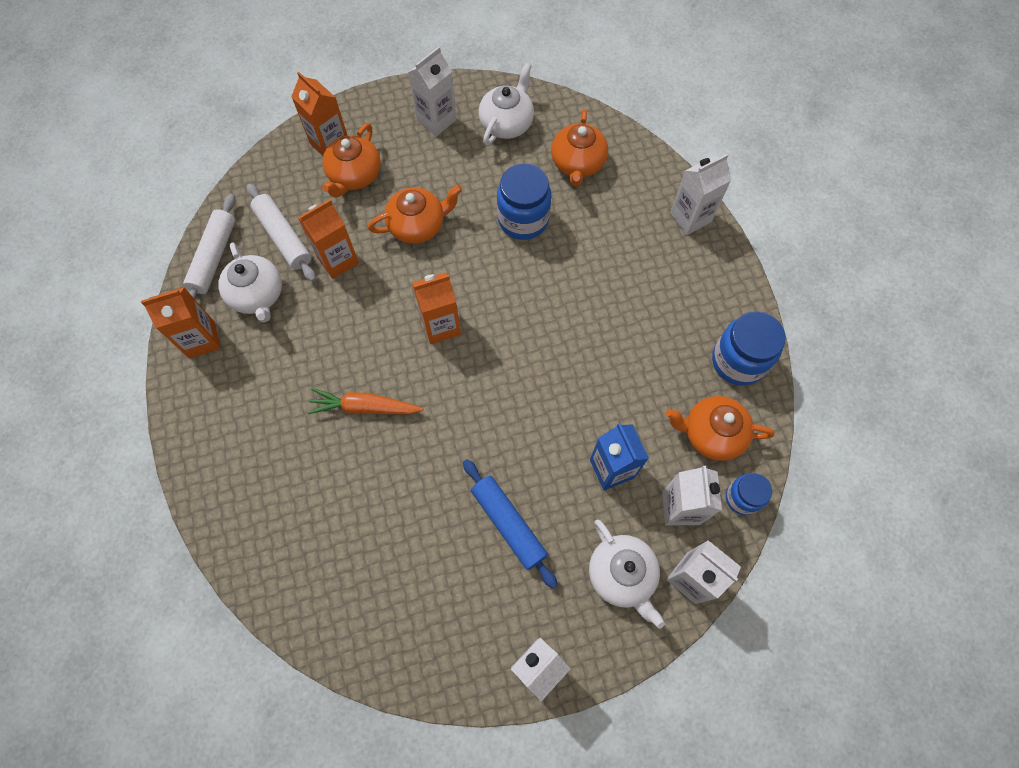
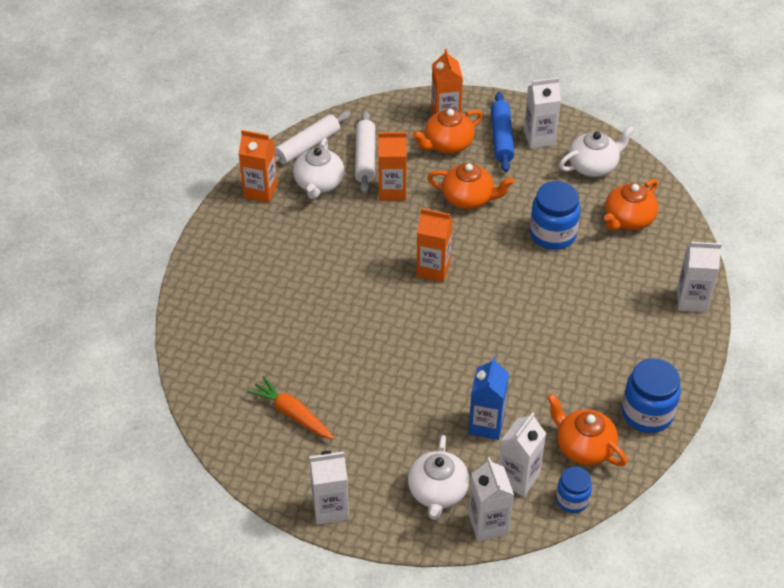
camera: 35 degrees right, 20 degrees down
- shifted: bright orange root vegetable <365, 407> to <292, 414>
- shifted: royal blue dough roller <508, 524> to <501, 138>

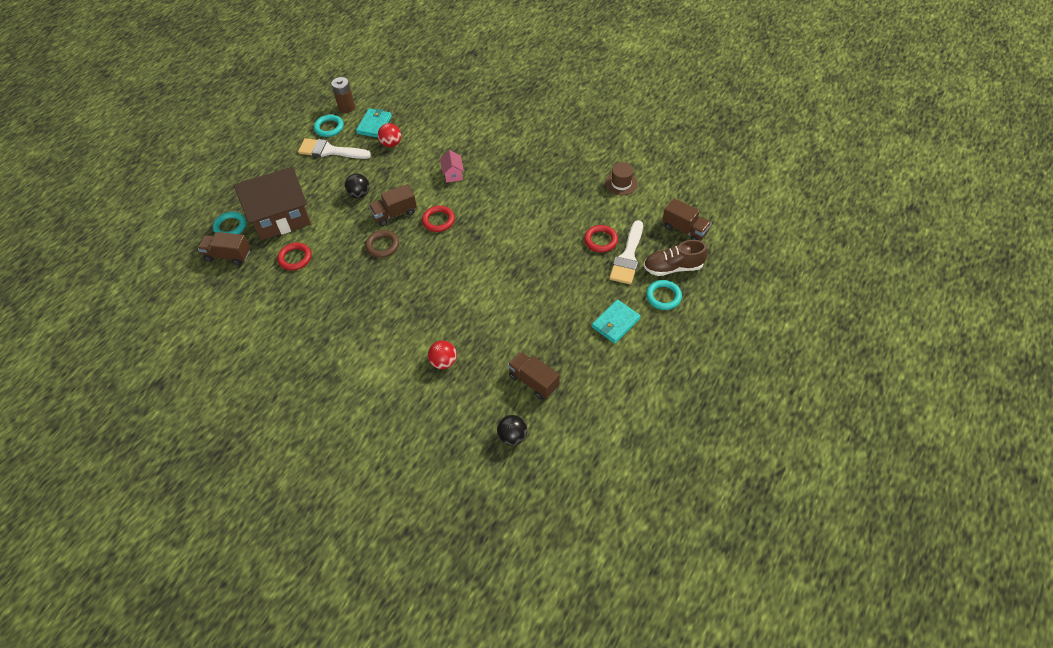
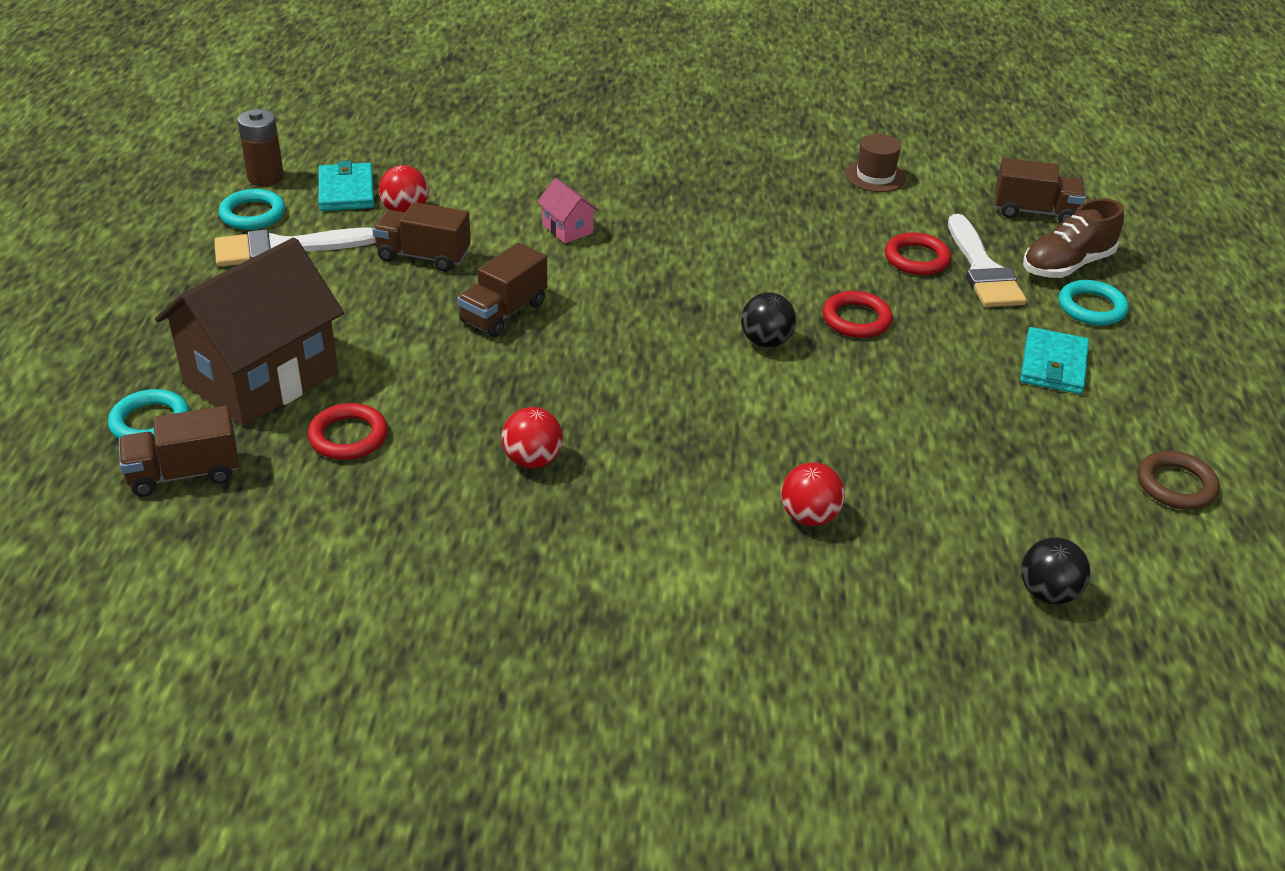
camera: 30 degrees left, 15 degrees down
- shifted: russet truck <533, 381> to <423, 256>
- new: scarlet play ball <532, 460>
- shifted: black play ball <359, 194> to <765, 341>
- shifted: scarlet torus <438, 220> to <856, 319>
- shifted: russet torus <382, 245> to <1176, 485>

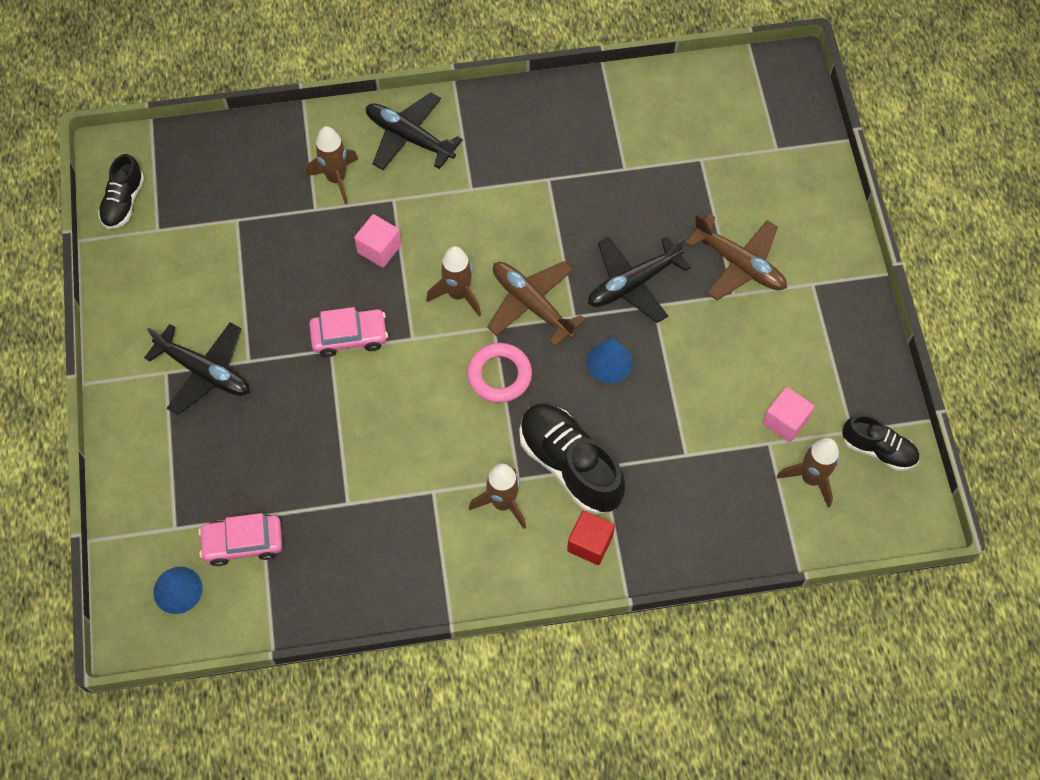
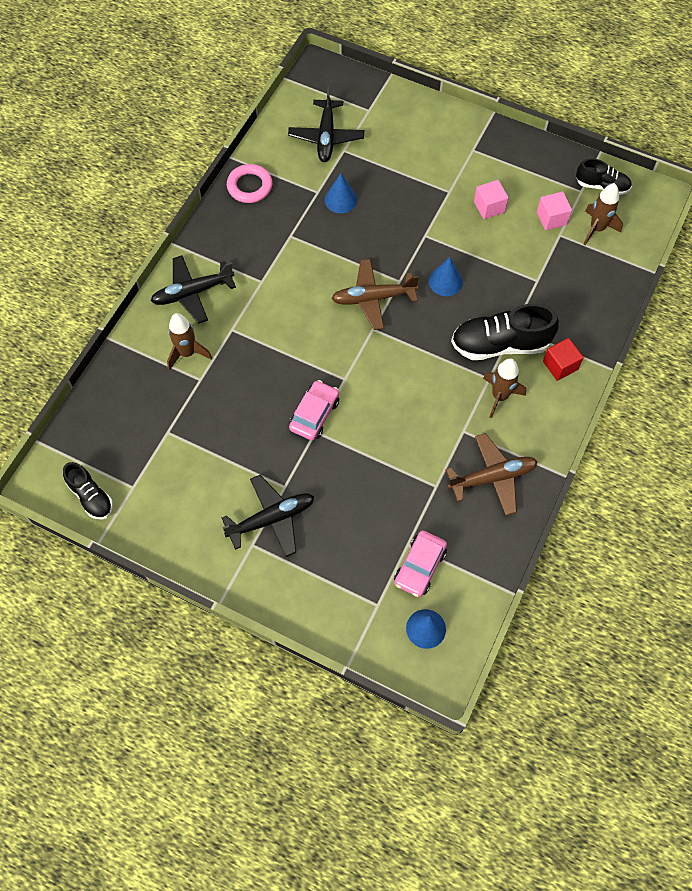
camera: 55 degrees left, 0 degrees up
- shifted: pink torus <499, 375> to <249, 186>
- shifted: black toy plane <633, 283> to <326, 137>
- new: royal blue solid cone <341, 200>
- shifted: russet toy plane <739, 264> to <492, 477>
- shifted: pink block <379, 249> to <489, 207>
- rotated: black sneaker <878, 449> = <601, 186> 45 degrees clockwise
- gone: russet spaceship <458, 294>

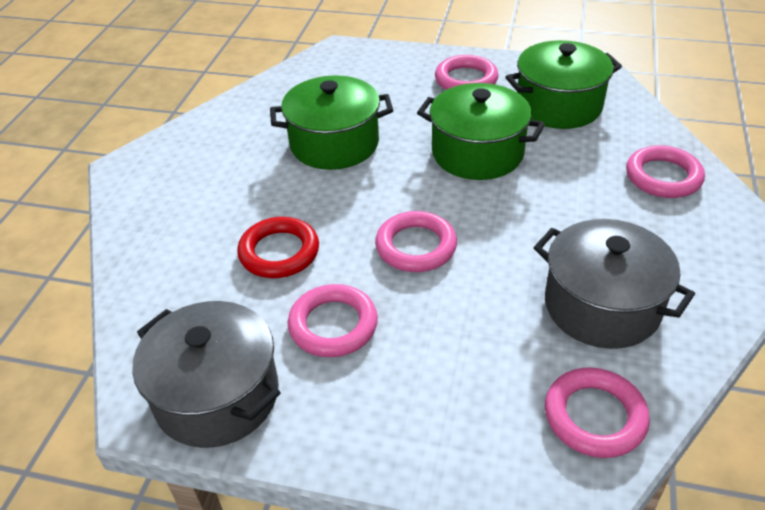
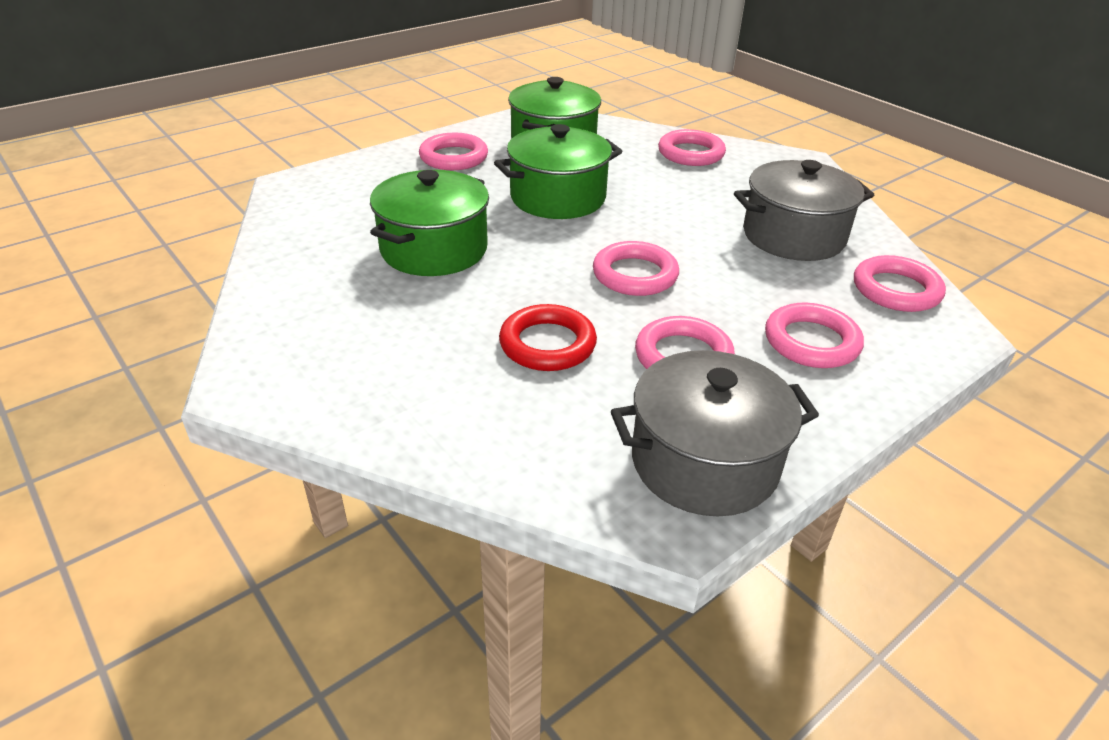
camera: 55 degrees left, 5 degrees down
- new: pink torus <811, 342>

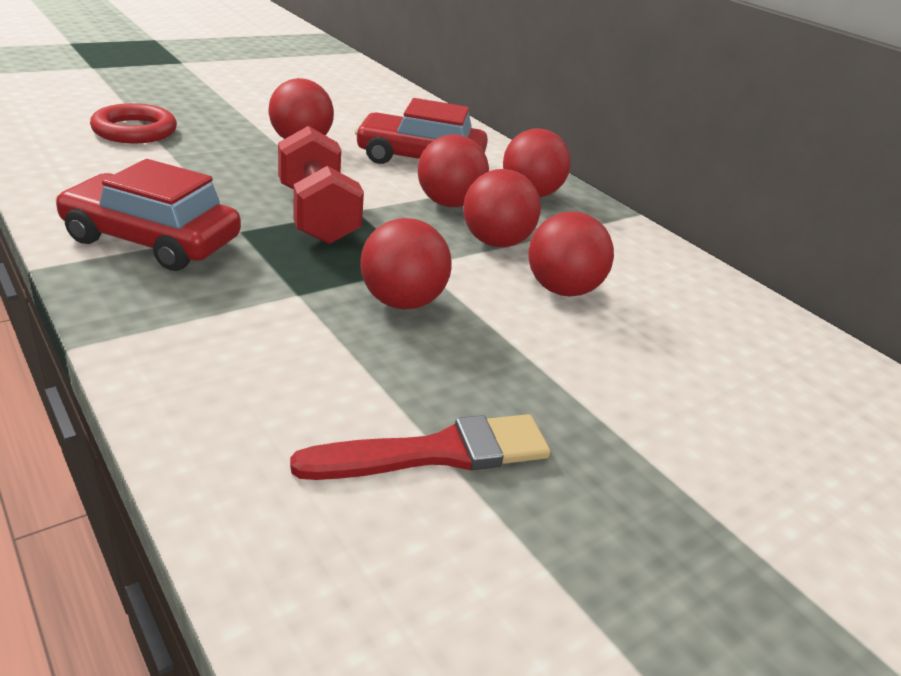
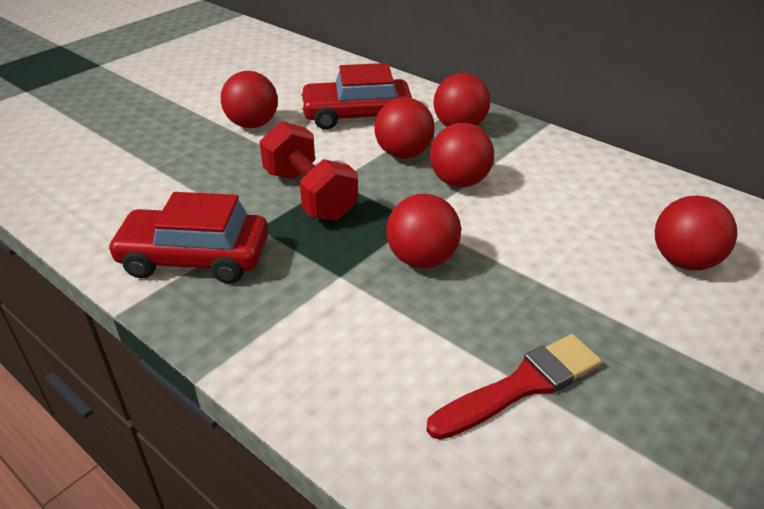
camera: 10 degrees left, 5 degrees up
- shifted: scarlet play ball <562, 290> to <684, 261>
- gone: scarlet torus <135, 131>

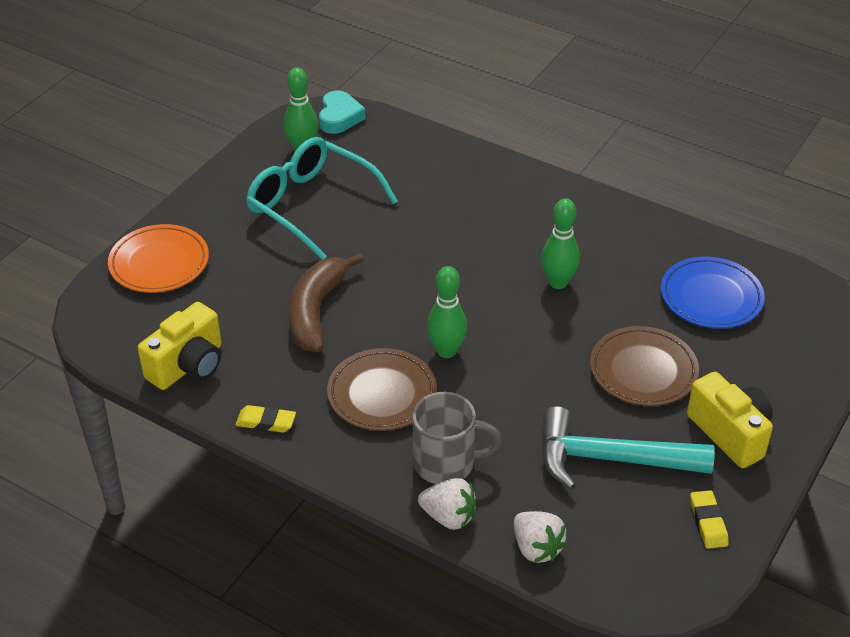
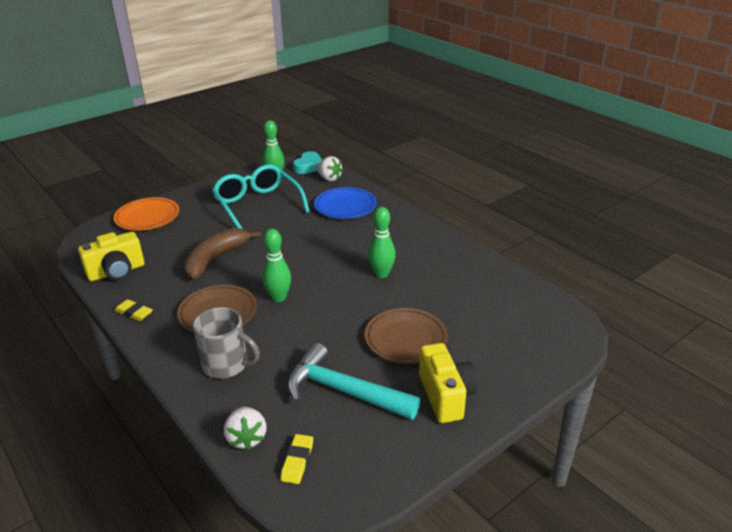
camera: 20 degrees right, 10 degrees down
- shifted: yellow pencil eraser <708, 522> to <297, 461>
- shifted: royal blue flat dish <711, 297> to <345, 206>
- shifted: snow-white strawberry <448, 517> to <329, 178>

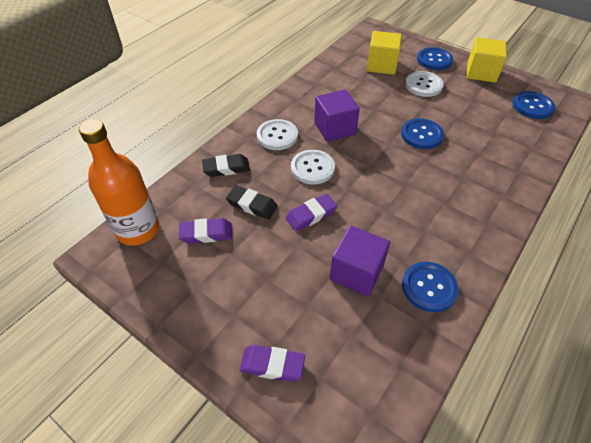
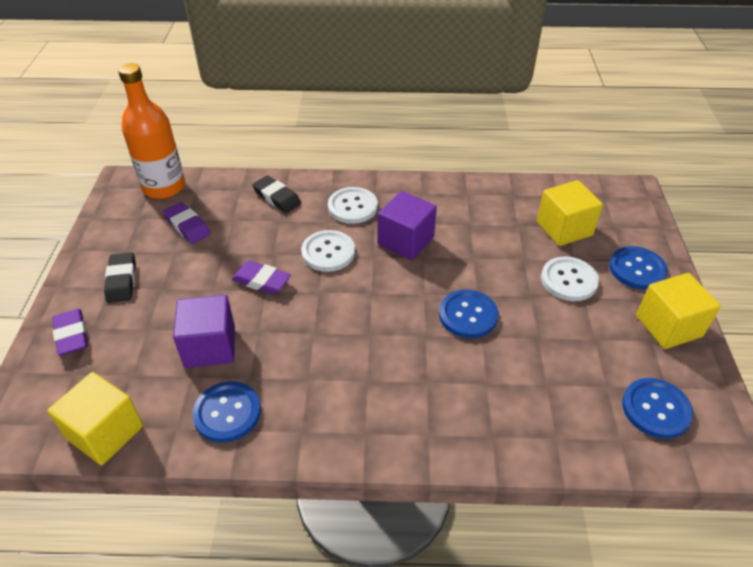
camera: 55 degrees right, 5 degrees down
- new: yellow block <105, 432>
- shifted: black pencil eraser <252, 205> to <122, 280>

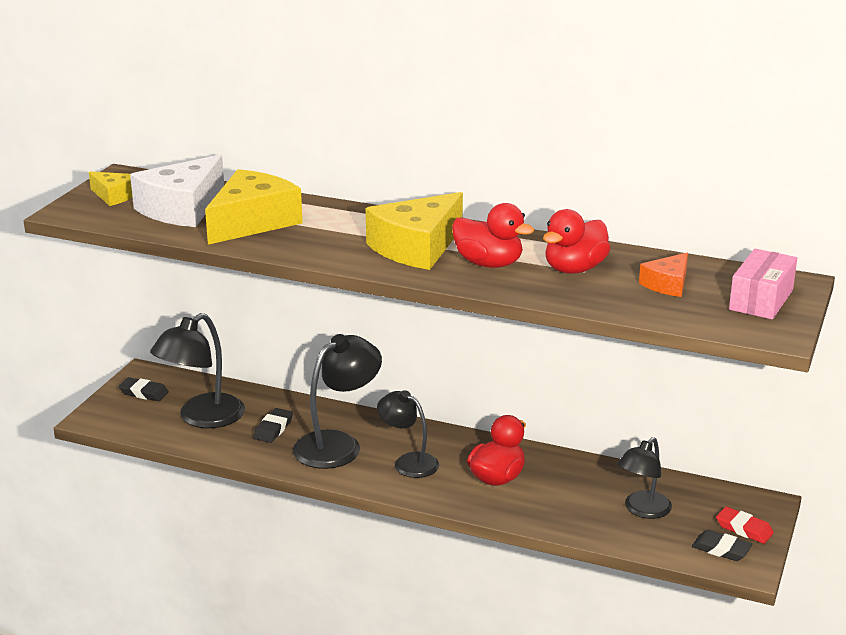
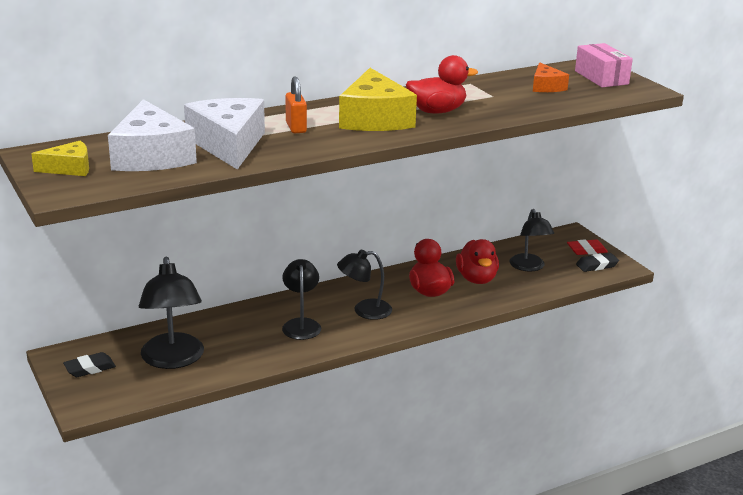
camera: 50 degrees left, 0 degrees up
- repainted: yellow cheese wedge <252, 222> to snow-white cheese wedge <228, 144>
- scaled: black lamp <338, 444> = <301, 324> x0.65
- new: bright orange padlock <296, 127>
- shifted: scarlet toy duck <574, 269> to <476, 279>
- gone: black pencil eraser <273, 429>

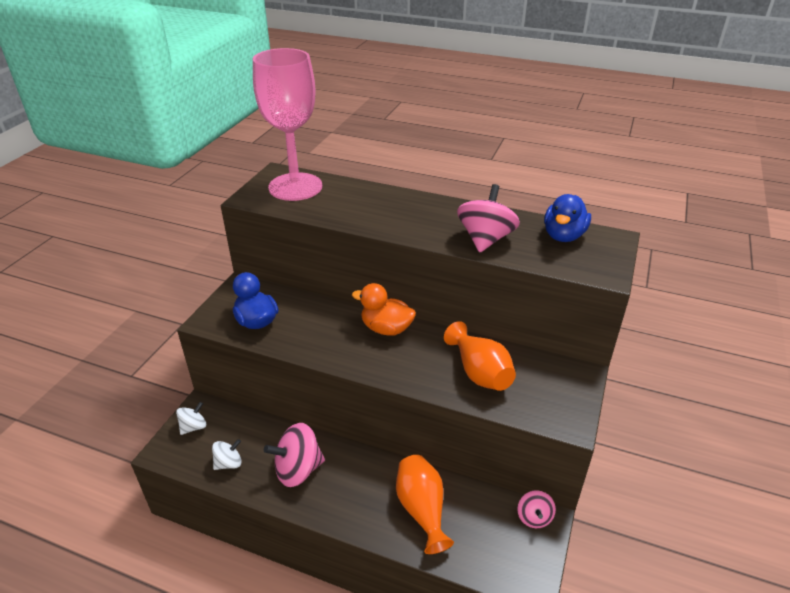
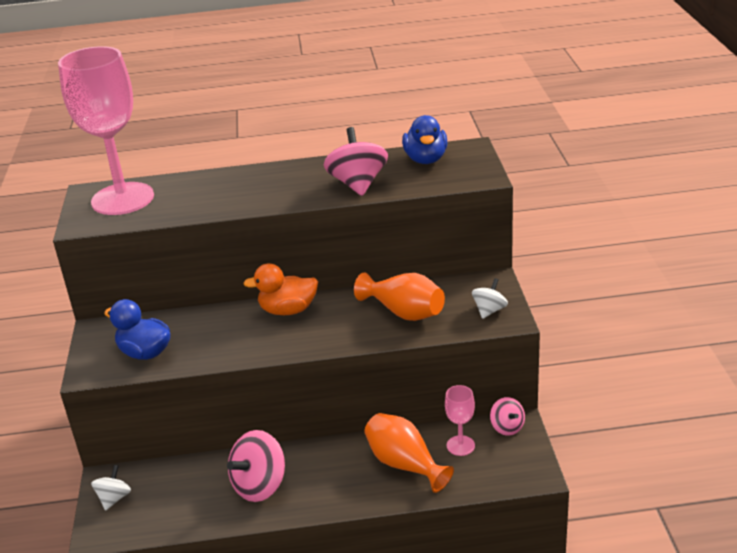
camera: 25 degrees left, 5 degrees down
- new: pink goblet <460, 445>
- shifted: snow-white whirligig <229, 463> to <489, 310>

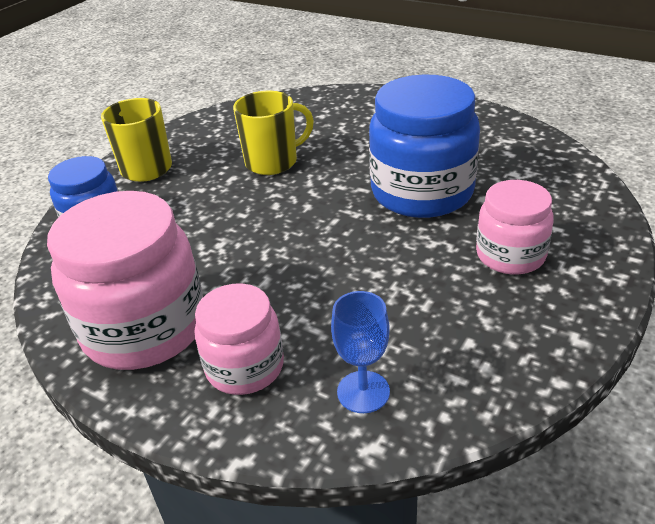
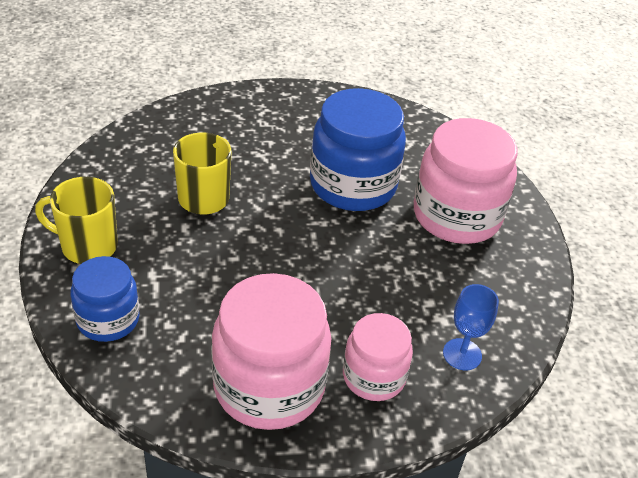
camera: 45 degrees left, 5 degrees up
- scaled: pink jam jar <510, 255> = <456, 216> x1.70

